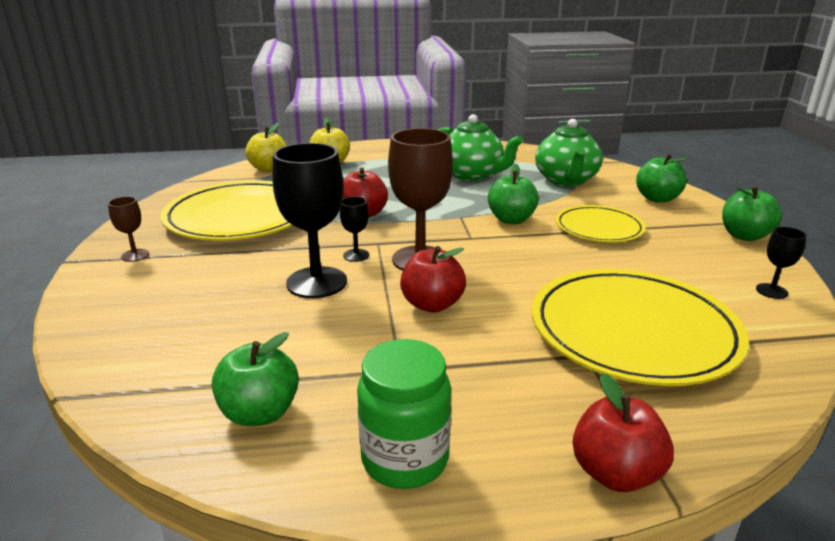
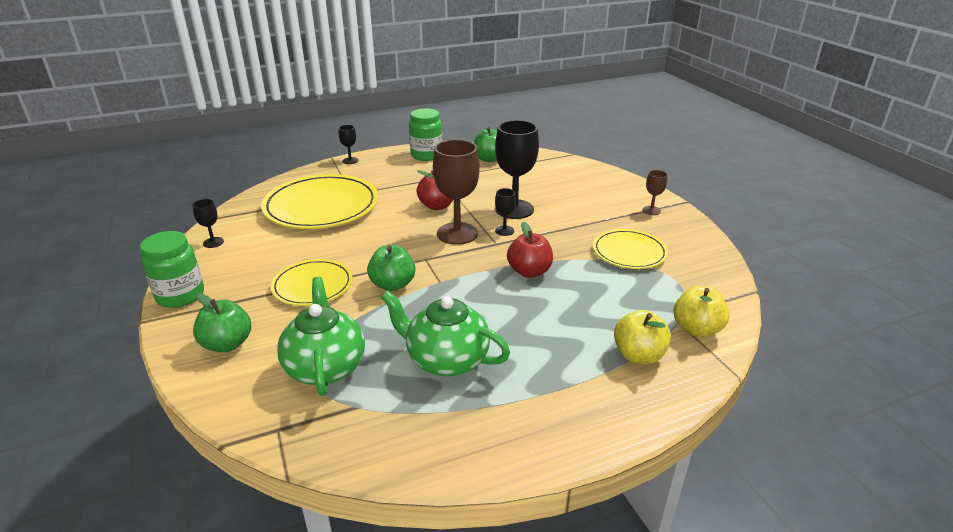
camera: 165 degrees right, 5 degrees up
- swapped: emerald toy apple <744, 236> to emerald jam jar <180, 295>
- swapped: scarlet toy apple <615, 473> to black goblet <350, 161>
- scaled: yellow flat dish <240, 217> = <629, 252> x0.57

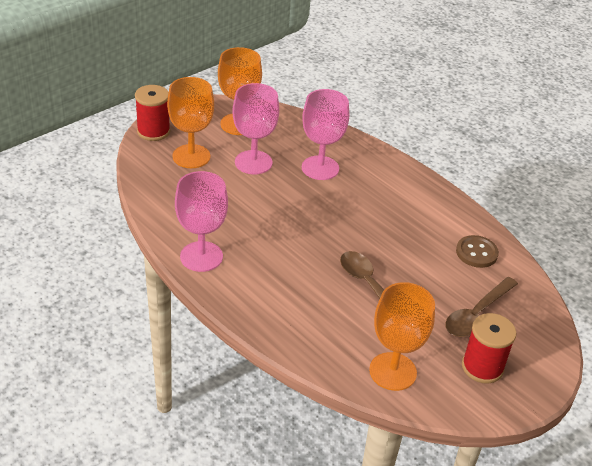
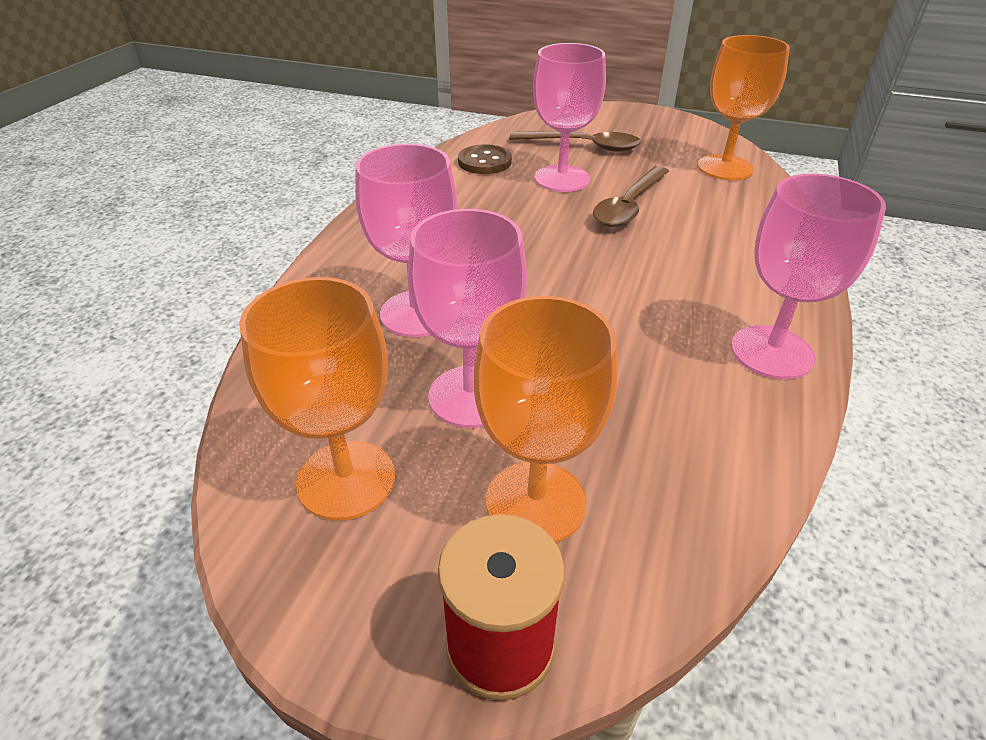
camera: 115 degrees left, 0 degrees up
- new: pink goblet <562, 179>
- gone: scarlet spool <482, 367>

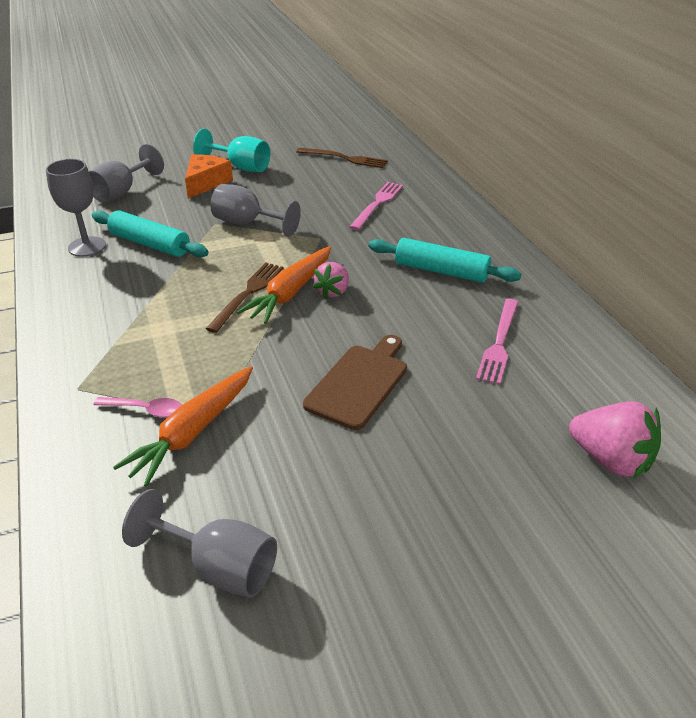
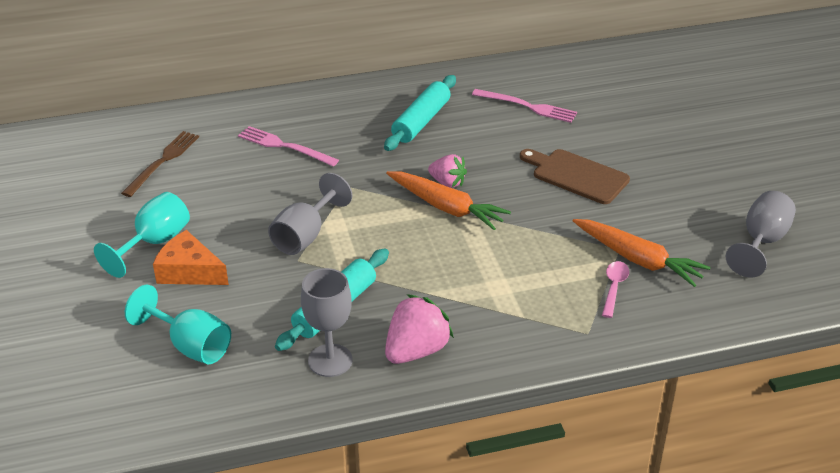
camera: 85 degrees left, 0 degrees up
- repainted: gray goblet <122, 192> to turquoise goblet <190, 346>
- shifted: pink strawberry <610, 459> to <416, 350>
- gone: russet table fork <247, 294>

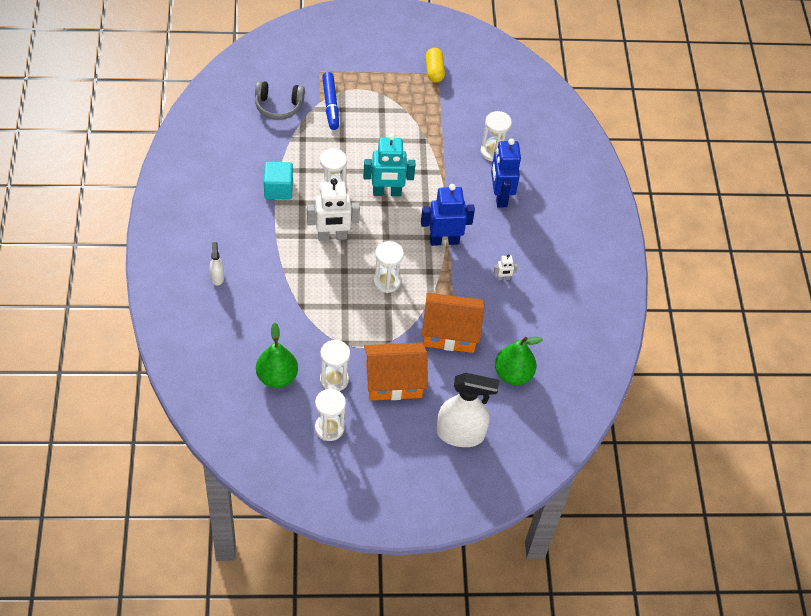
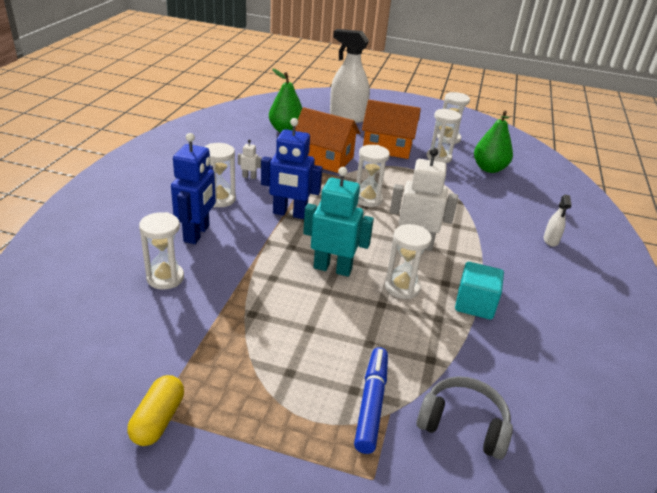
camera: 160 degrees left, 20 degrees down
- new: snow-white sandglass <220, 199>

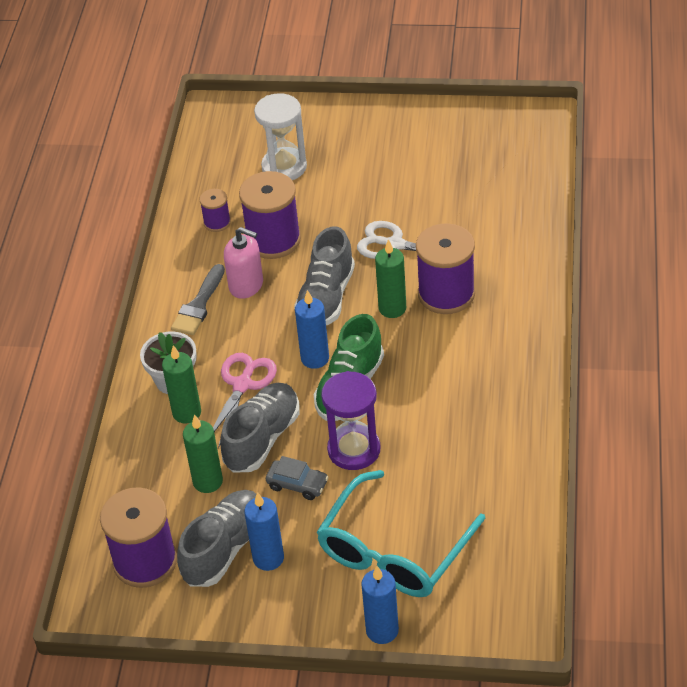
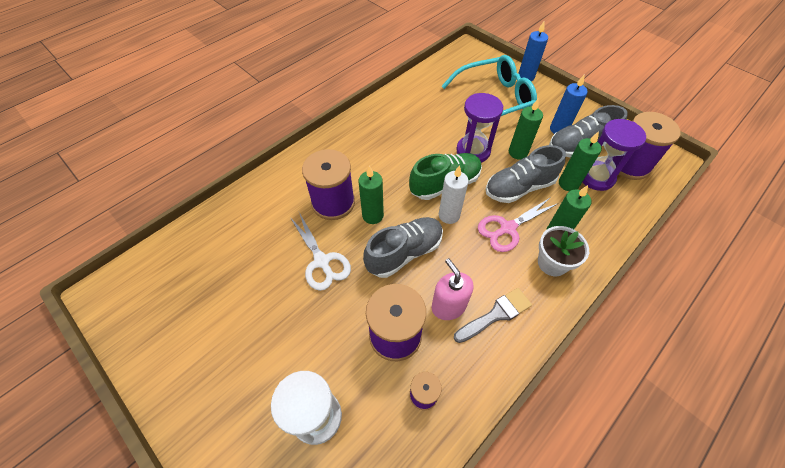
camera: 145 degrees left, 10 degrees up
- repainted: royal blue candle <315, 358> to snow-white candle <449, 215>
- swapped: gray automobile <297, 484> to emerald candle <517, 152>
- new: royal purple sandglass <596, 177>

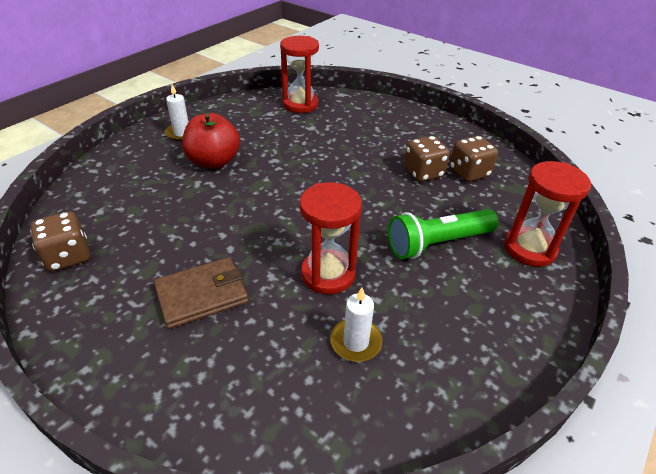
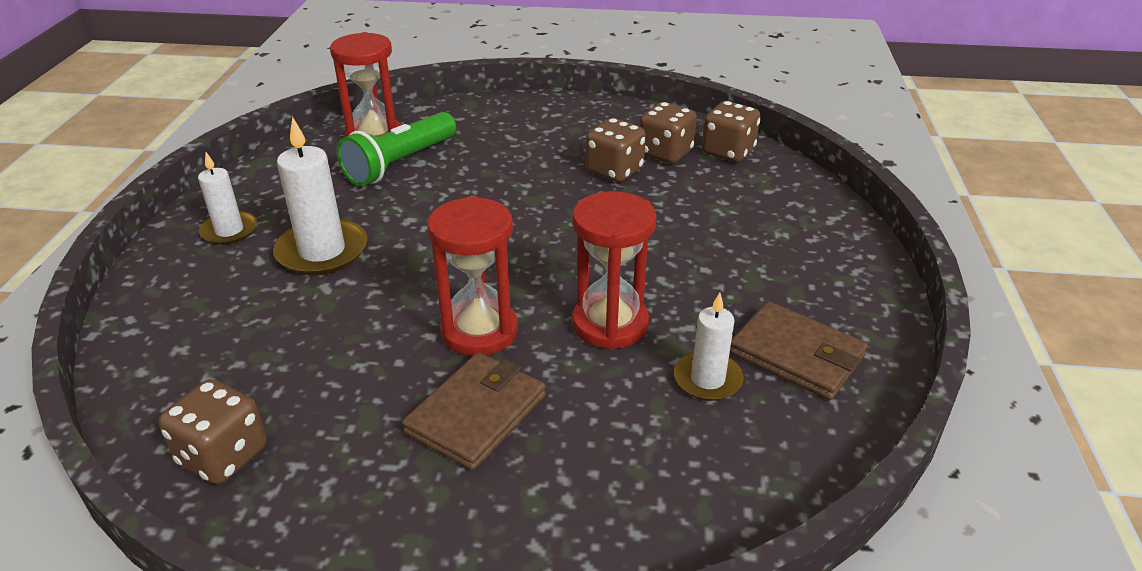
camera: 30 degrees left, 5 degrees down
- swapped: scarlet toy apple <214, 162> to snow-white candle <322, 251>
- shifted: emerald pocket torch <437, 243> to <400, 163>
- shifted: scarlet sandglass <529, 249> to <479, 331>
- new: russet die <728, 152>
- new: russet billfold <796, 355>

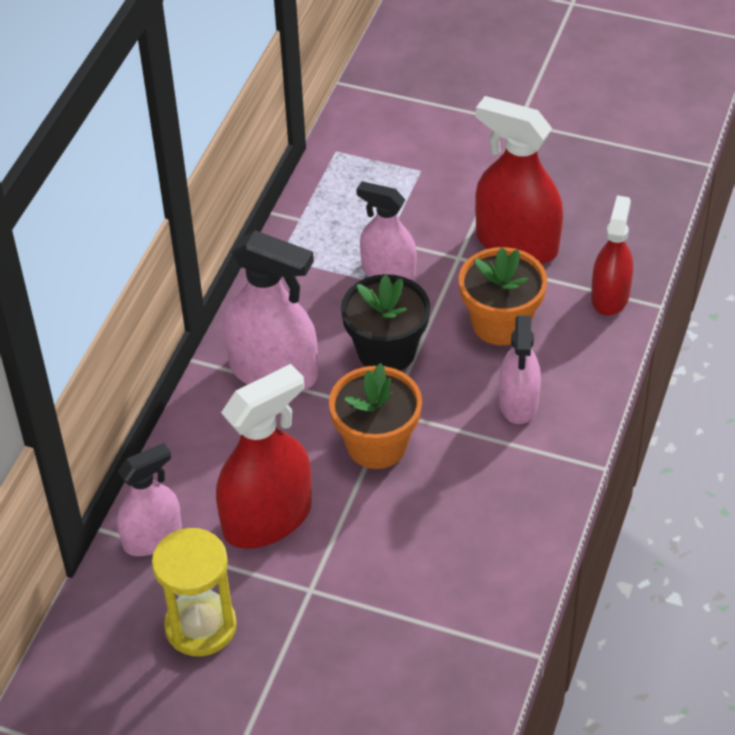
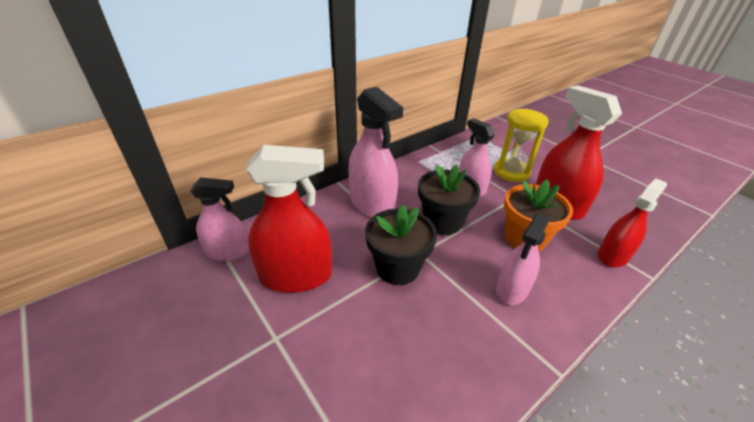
camera: 30 degrees right, 10 degrees down
- repainted: bright orange plant pot <376, 445> to black plant pot <397, 267>
- shifted: yellow sandglass <200, 626> to <511, 172>

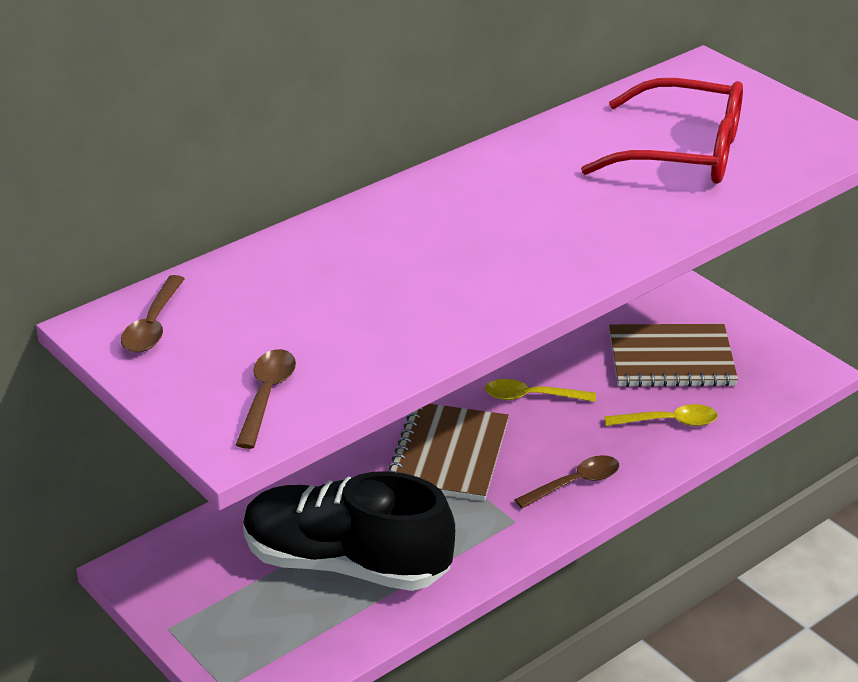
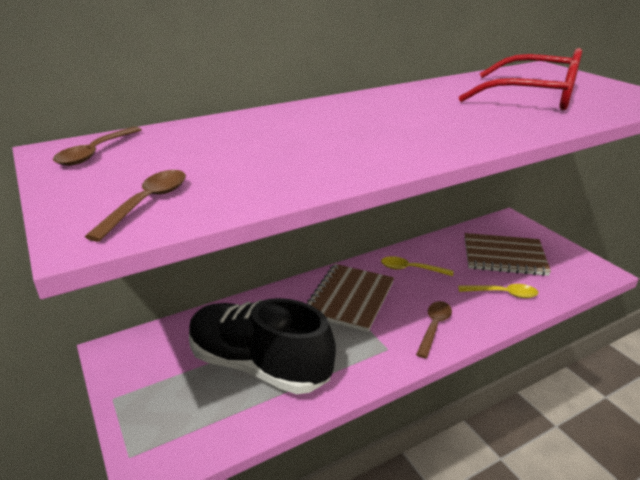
camera: 10 degrees right, 5 degrees down
- rotated: russet teaspoon <574, 483> = <434, 327> 45 degrees counterclockwise

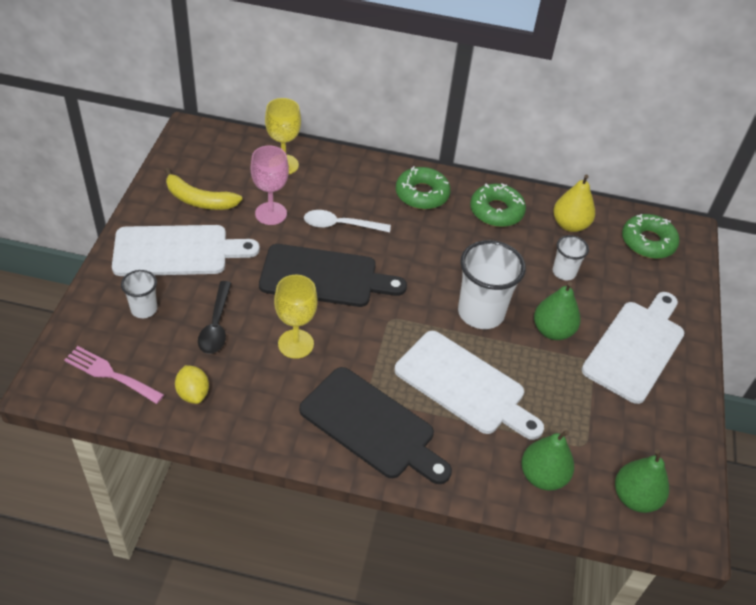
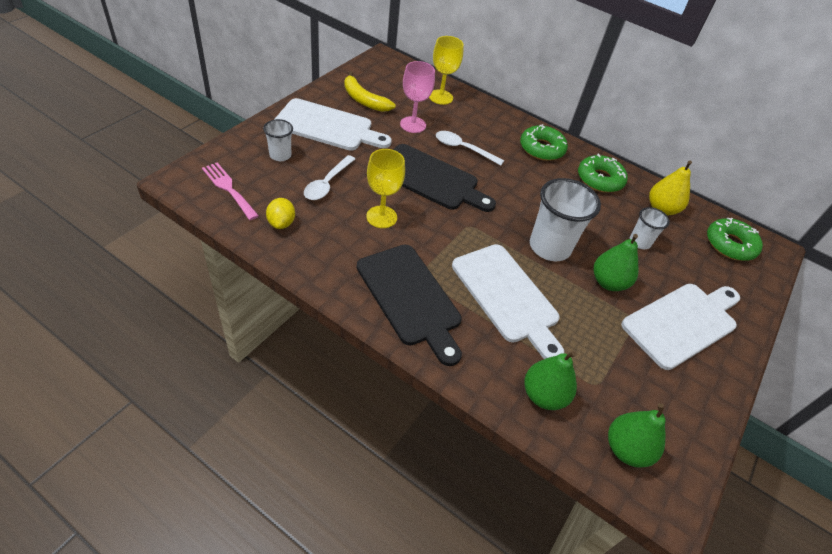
camera: 20 degrees right, 0 degrees up
- repainted: black teaspoon <216, 325> to snow-white teaspoon <327, 183>

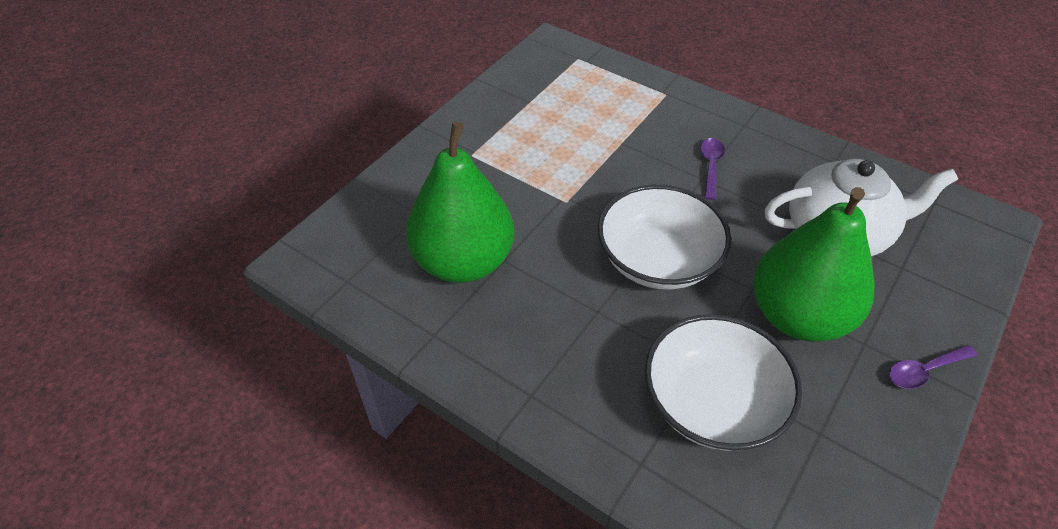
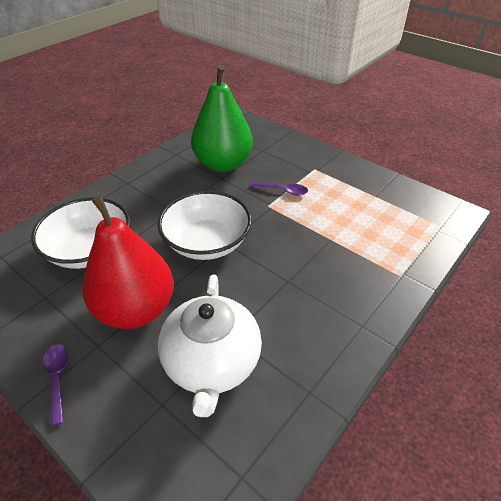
camera: 95 degrees right, 5 degrees down
- repainted: emerald toy pear <798, 316> to scarlet toy pear <136, 309>
- shifted: royal purple teaspoon <710, 166> to <283, 191>

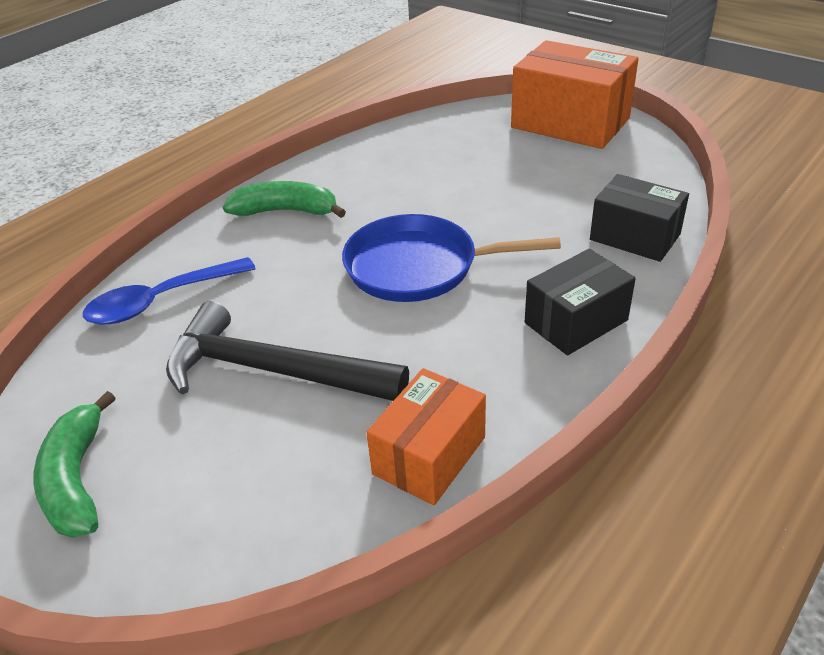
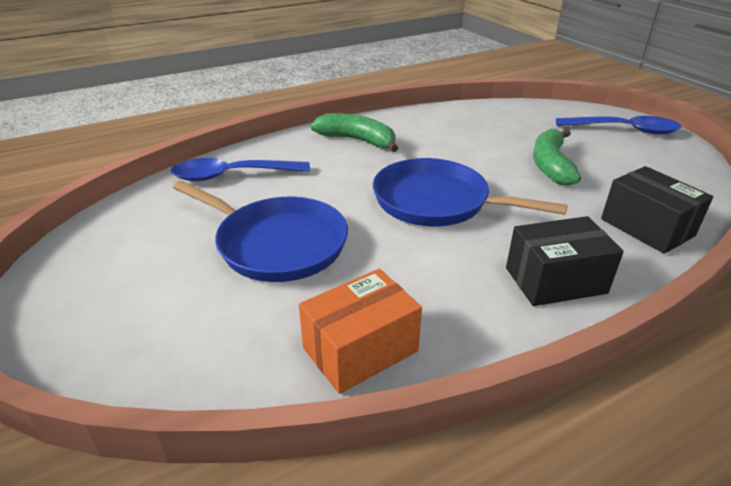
camera: 20 degrees right, 5 degrees down
- swapped: black carpenter's hammer <272, 370> to royal blue pan <277, 244>
- shifted: emerald toy banana <77, 479> to <550, 165>
- swapped: bright orange box <570, 123> to royal blue teaspoon <624, 130>

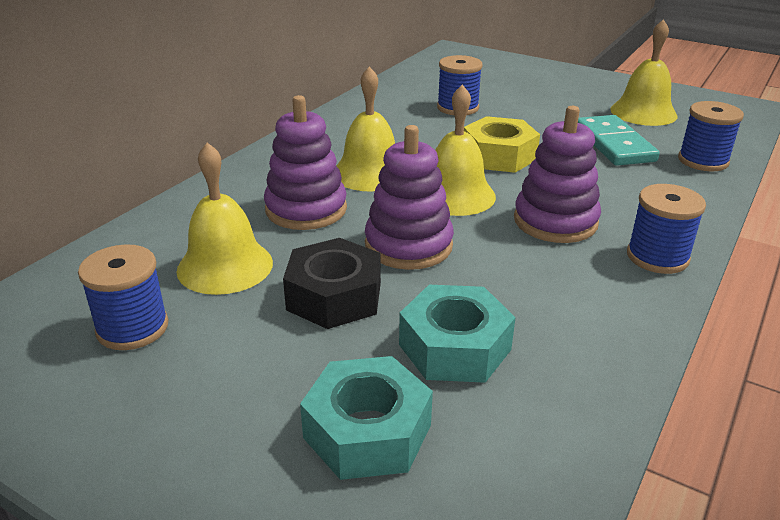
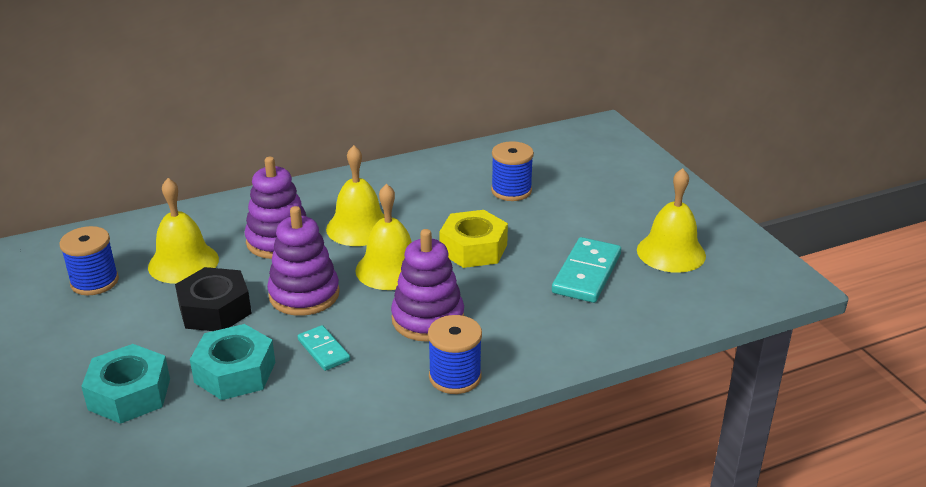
camera: 35 degrees right, 0 degrees up
- new: turquoise domino piece <323, 350>
- gone: royal blue spool <703, 161>

